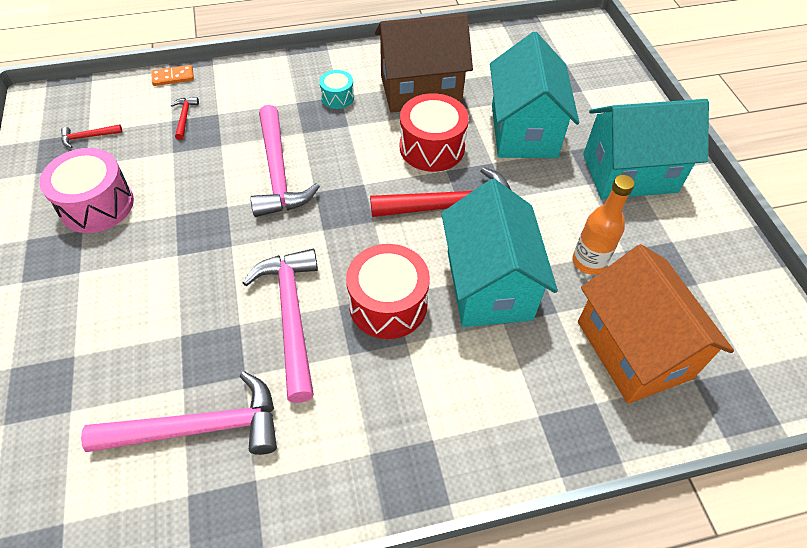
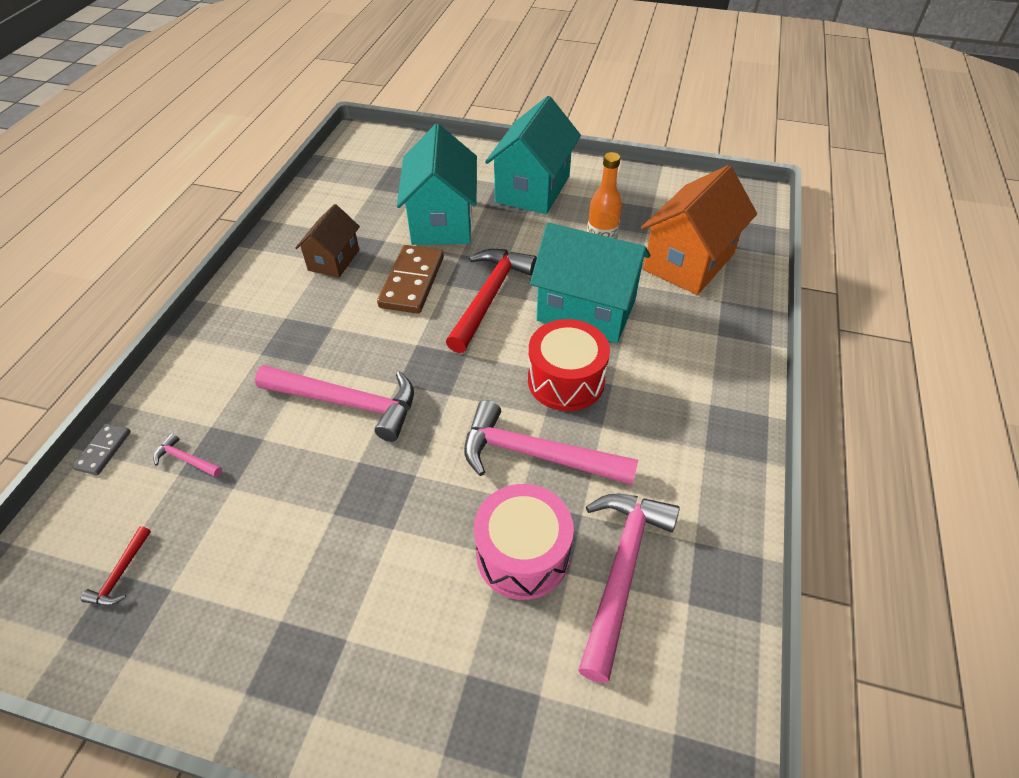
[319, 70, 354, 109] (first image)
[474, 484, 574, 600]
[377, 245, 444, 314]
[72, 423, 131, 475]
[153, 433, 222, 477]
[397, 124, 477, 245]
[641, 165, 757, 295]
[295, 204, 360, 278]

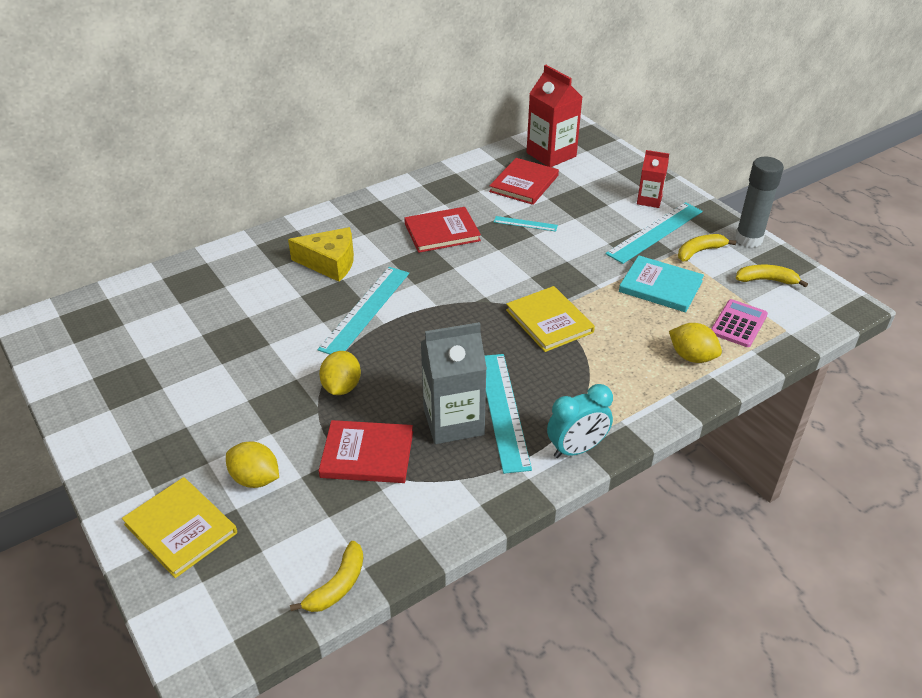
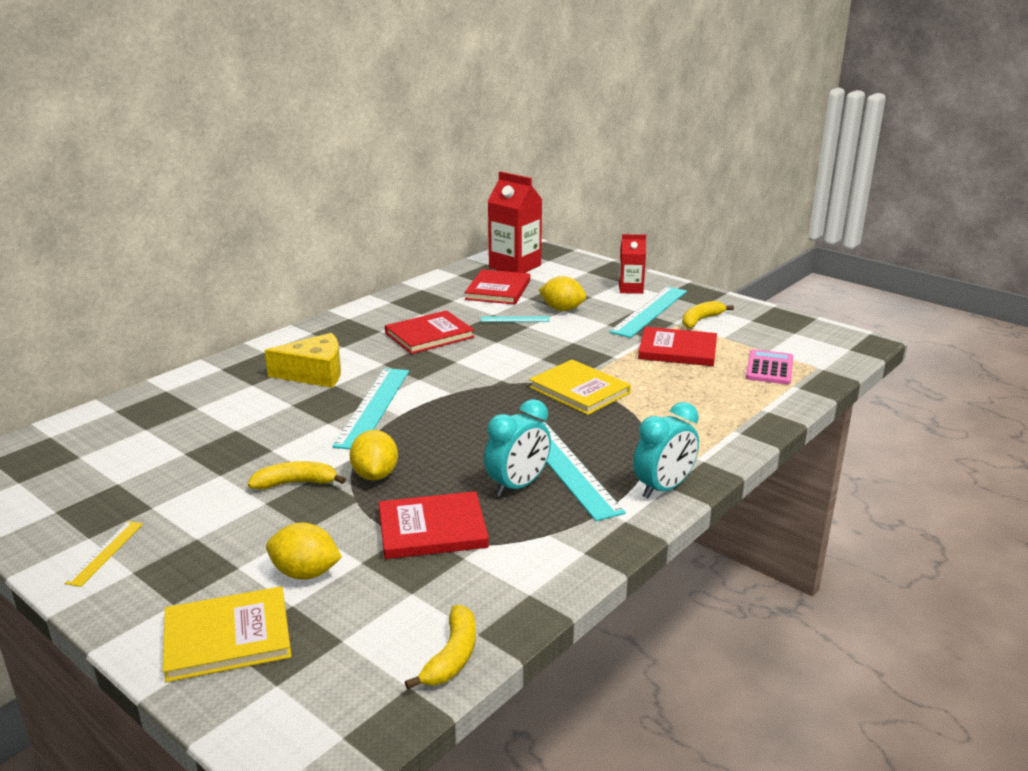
[735, 157, 784, 248] (first image)
[65, 521, 143, 587]
[539, 276, 586, 311]
[248, 461, 346, 490]
[484, 399, 551, 497]
[638, 327, 717, 366]
[163, 586, 292, 682]

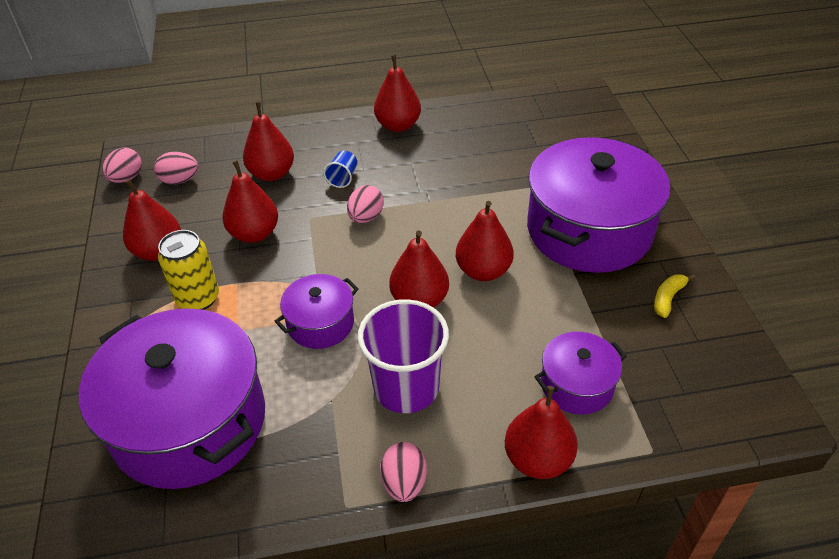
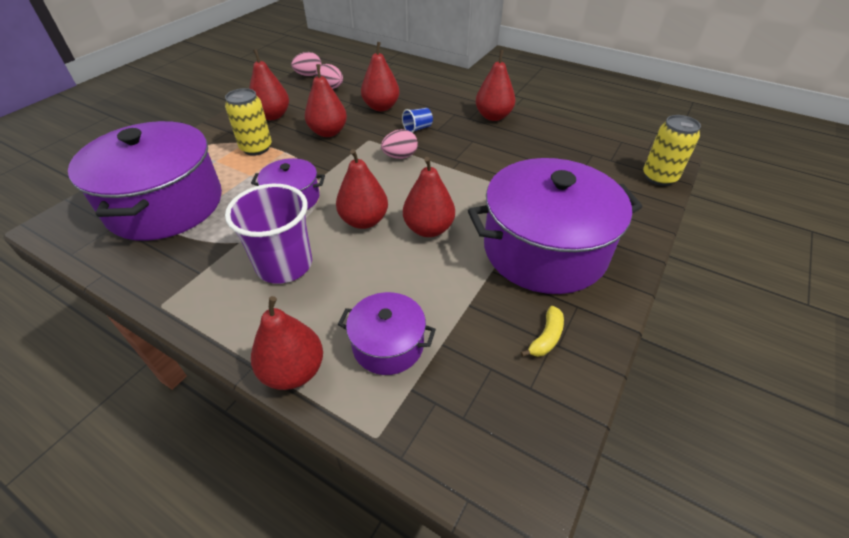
[380, 442, 427, 502] (first image)
[643, 115, 701, 186]
[520, 306, 564, 357]

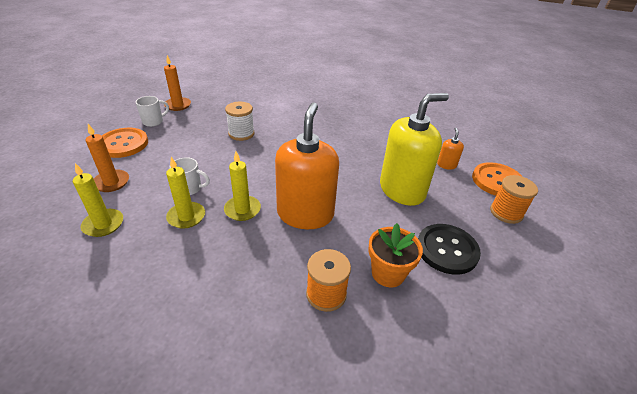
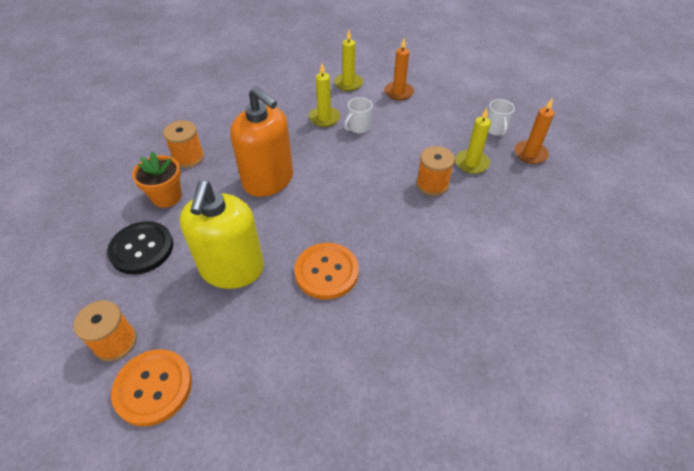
[437, 128, 464, 170] (first image)
[294, 243, 359, 300]
[455, 108, 491, 174]
[416, 146, 455, 196]

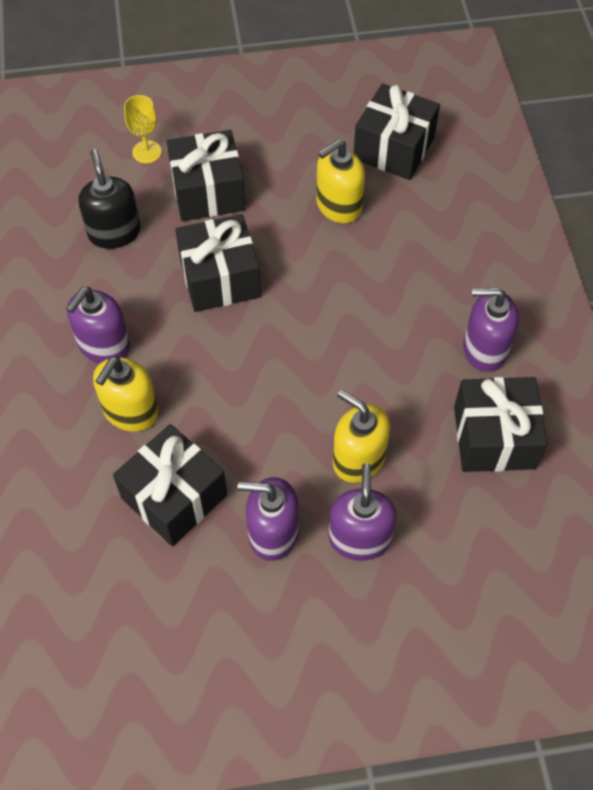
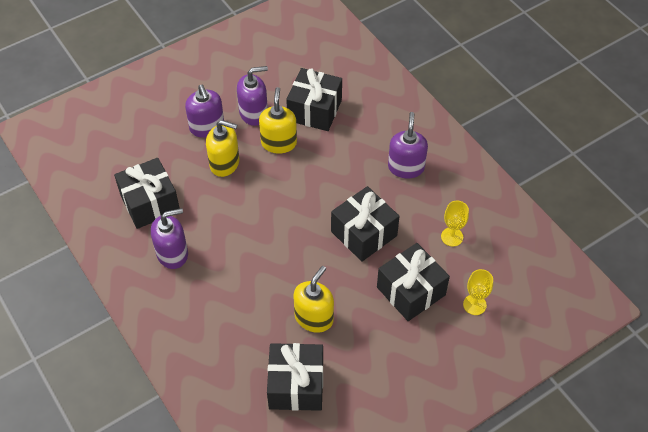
[259, 87, 297, 154]
[441, 201, 469, 246]

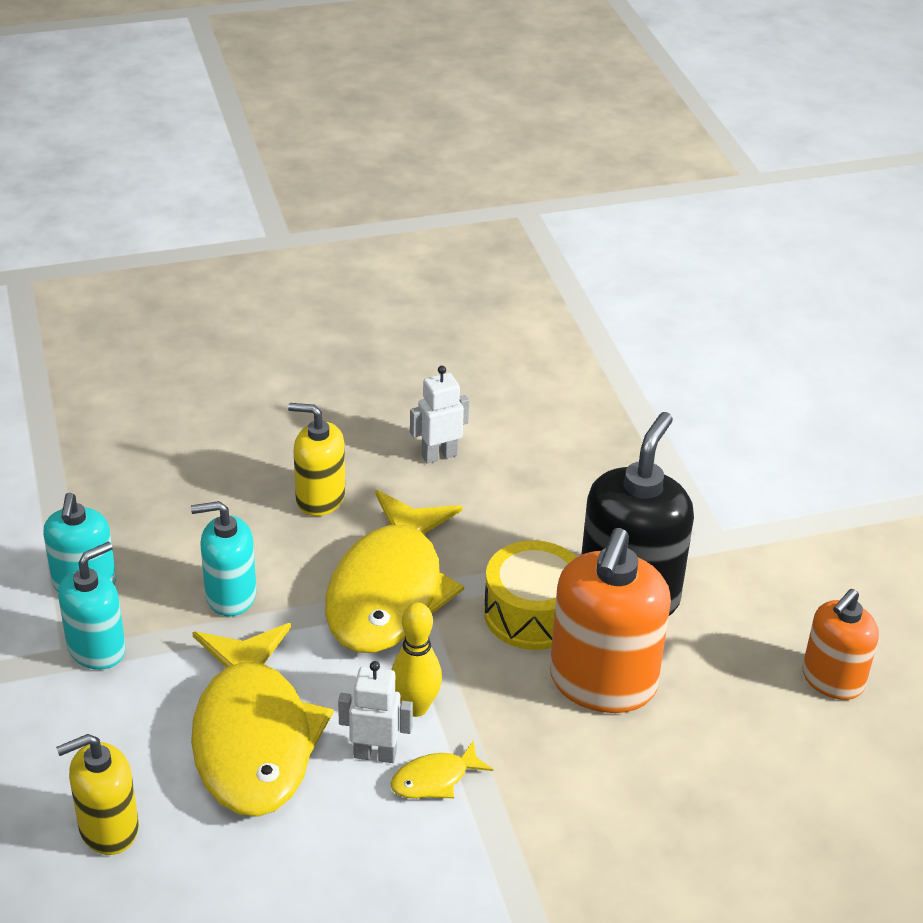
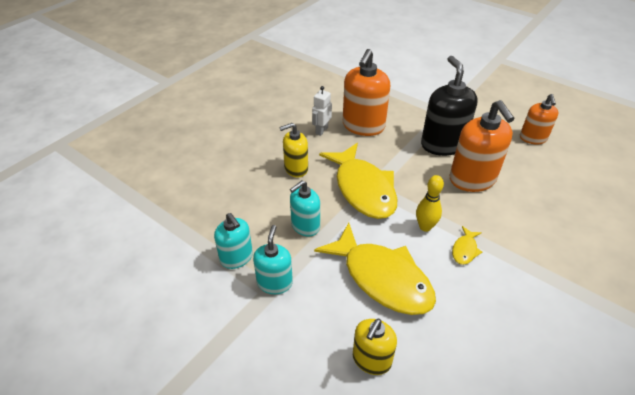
[338, 661, 413, 763] (first image)
[484, 540, 576, 650] (first image)
[343, 49, 390, 136]

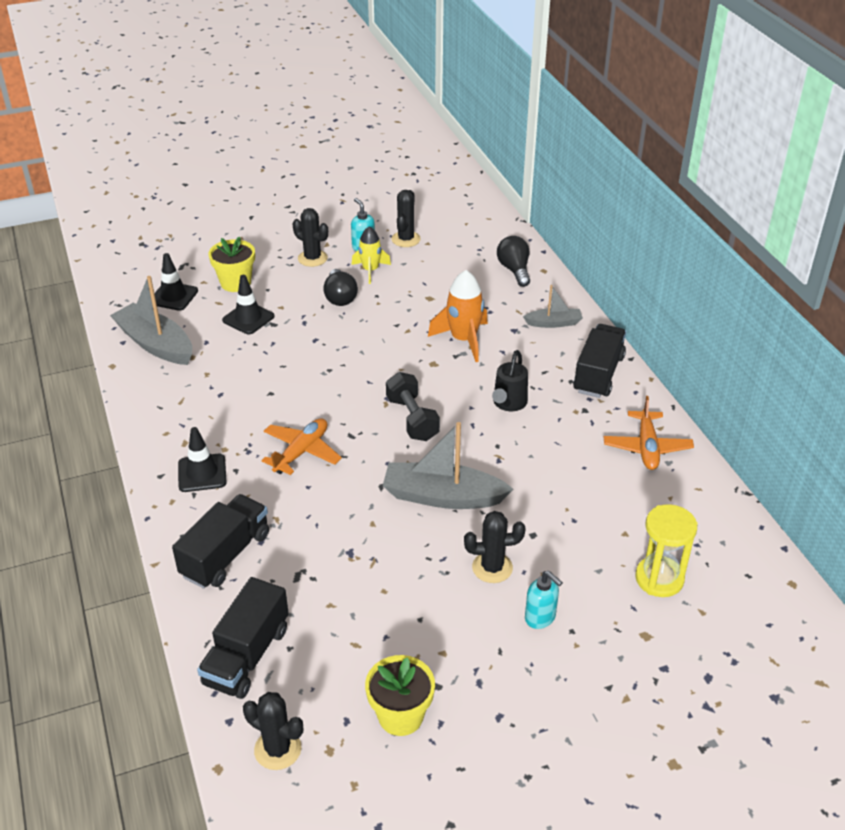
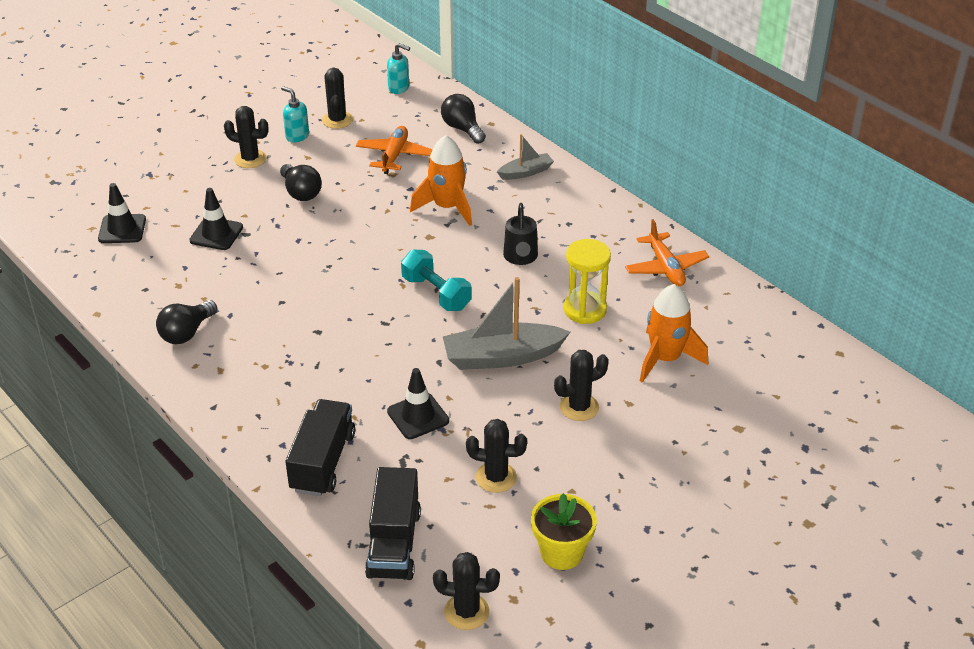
[110, 276, 192, 365] (first image)
[208, 237, 255, 292] (first image)
[352, 226, 391, 284] (first image)
[573, 324, 626, 398] (first image)
[156, 300, 217, 344]
[466, 419, 527, 493]
[640, 284, 708, 383]
[387, 368, 449, 439]
[356, 126, 433, 174]
[387, 43, 410, 94]
[564, 239, 611, 324]
[401, 249, 472, 311]

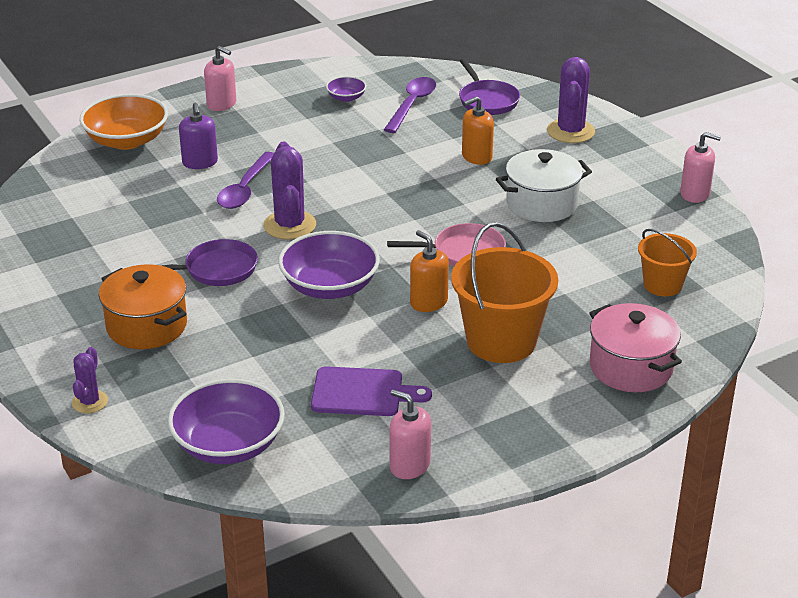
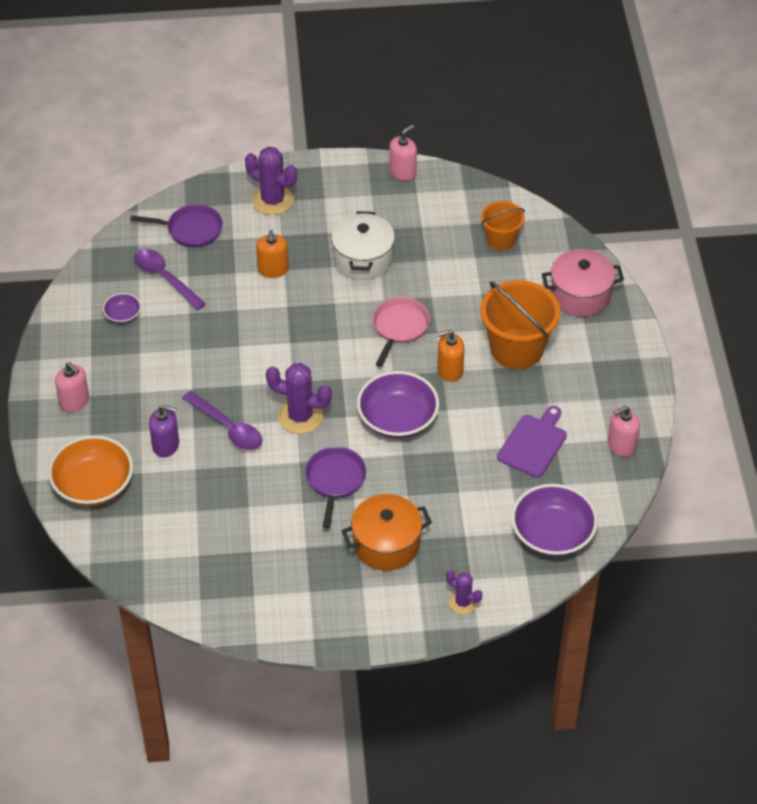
[55, 362, 89, 413]

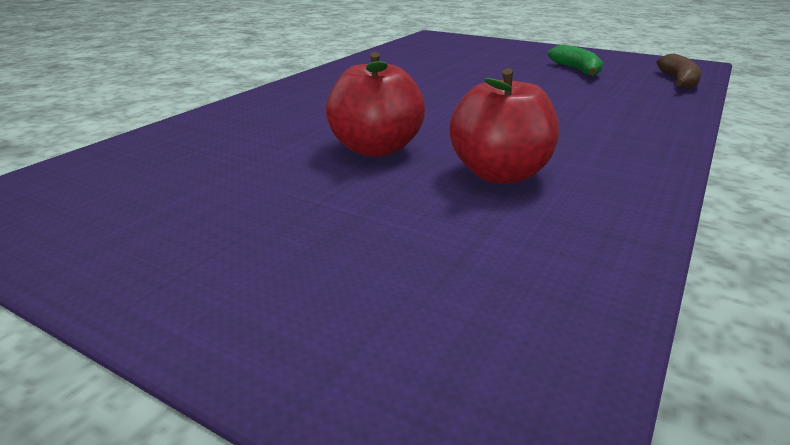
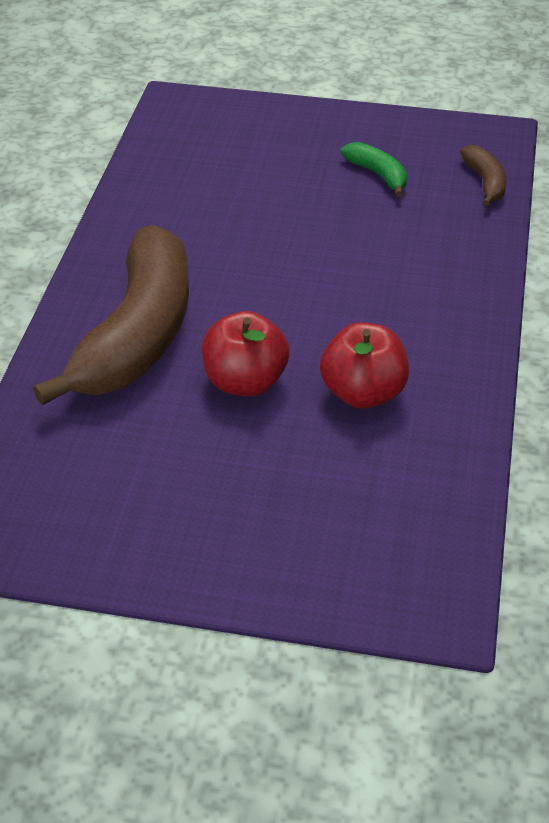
[33, 225, 189, 405]

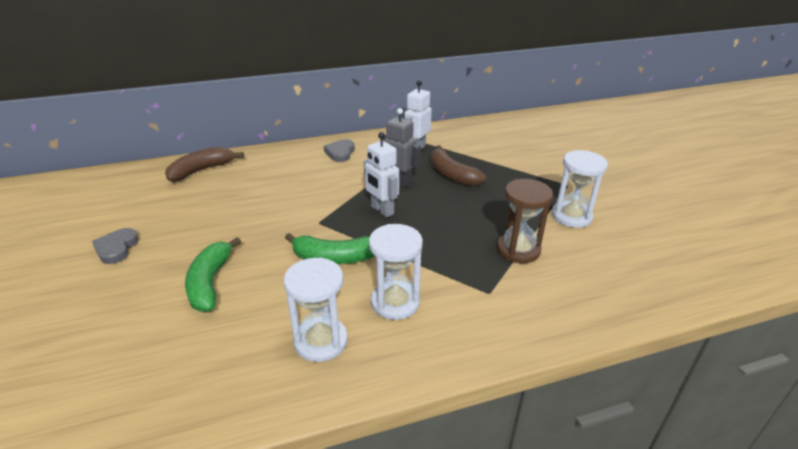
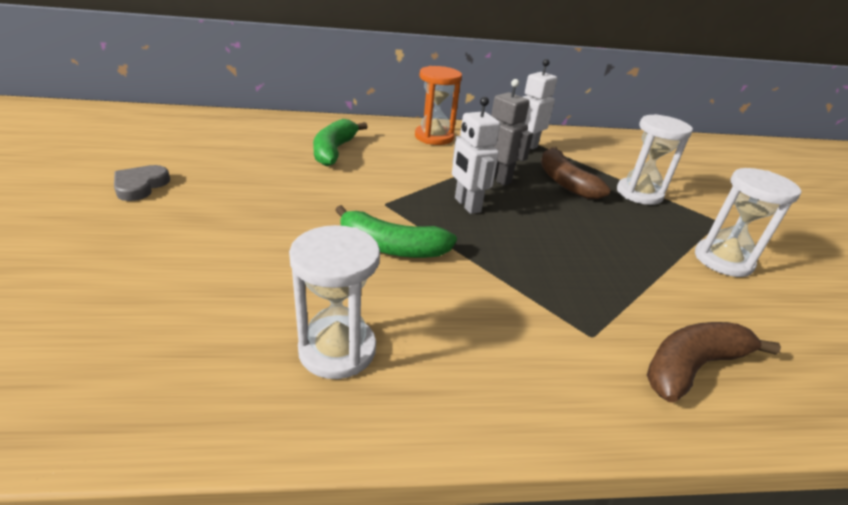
[497, 179, 553, 263] (first image)
[647, 322, 781, 403]
[313, 119, 368, 167]
[617, 114, 693, 205]
[415, 66, 462, 145]

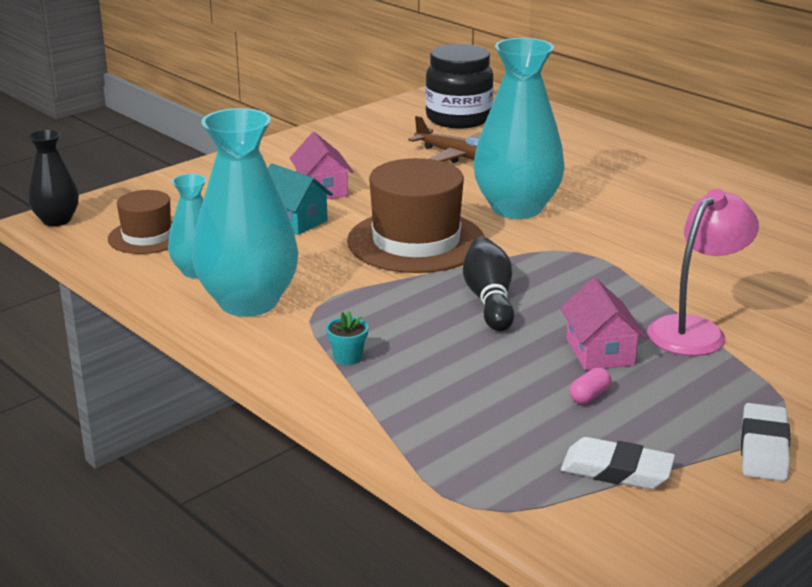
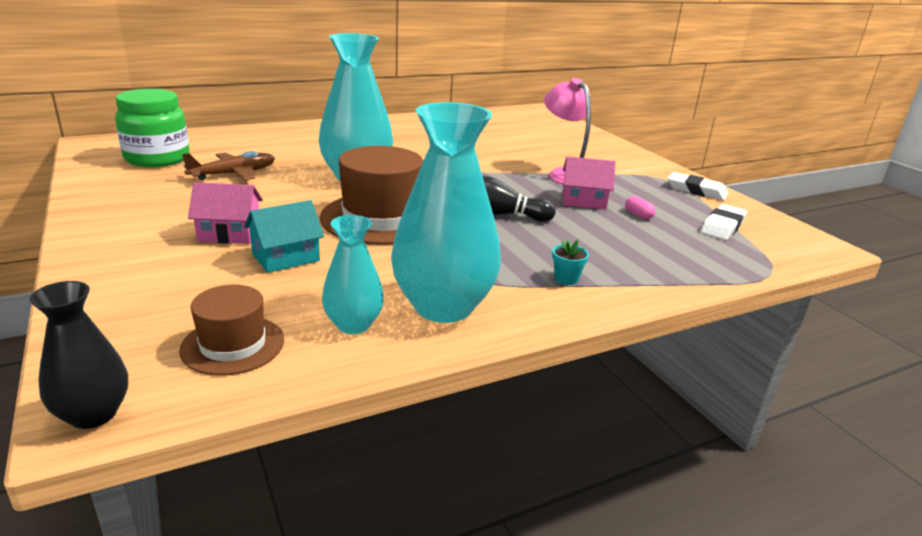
[115, 89, 190, 167]

